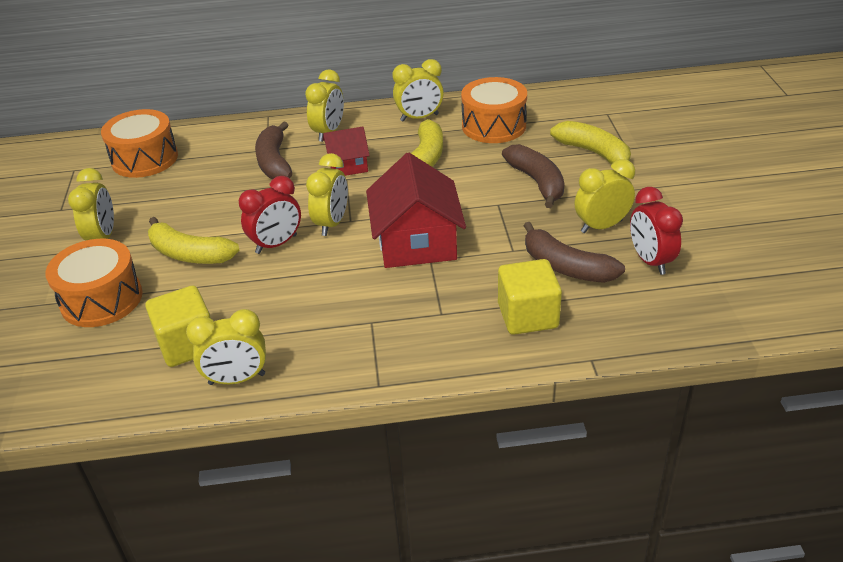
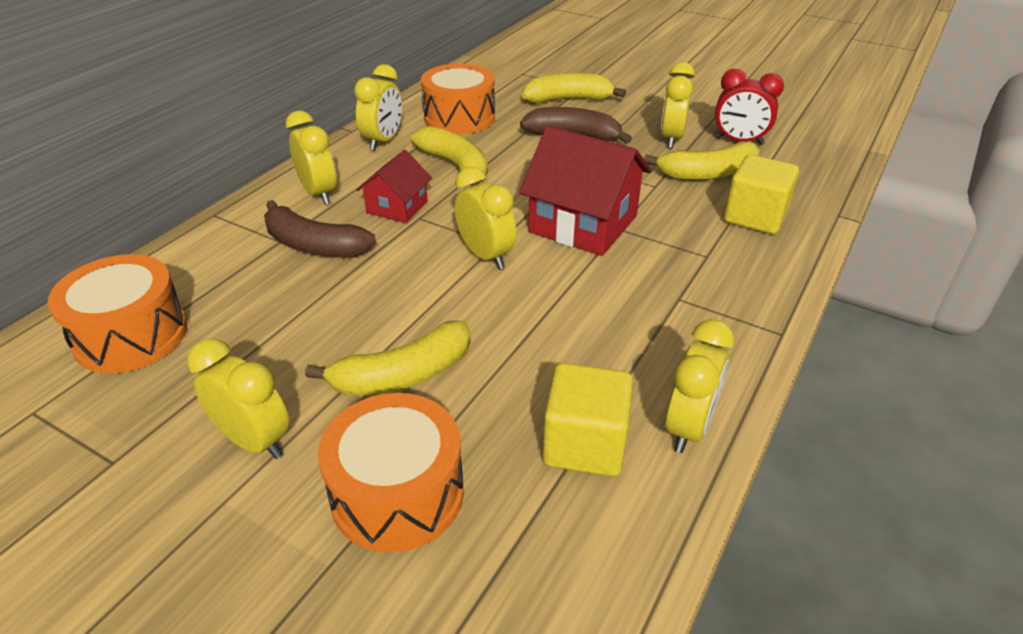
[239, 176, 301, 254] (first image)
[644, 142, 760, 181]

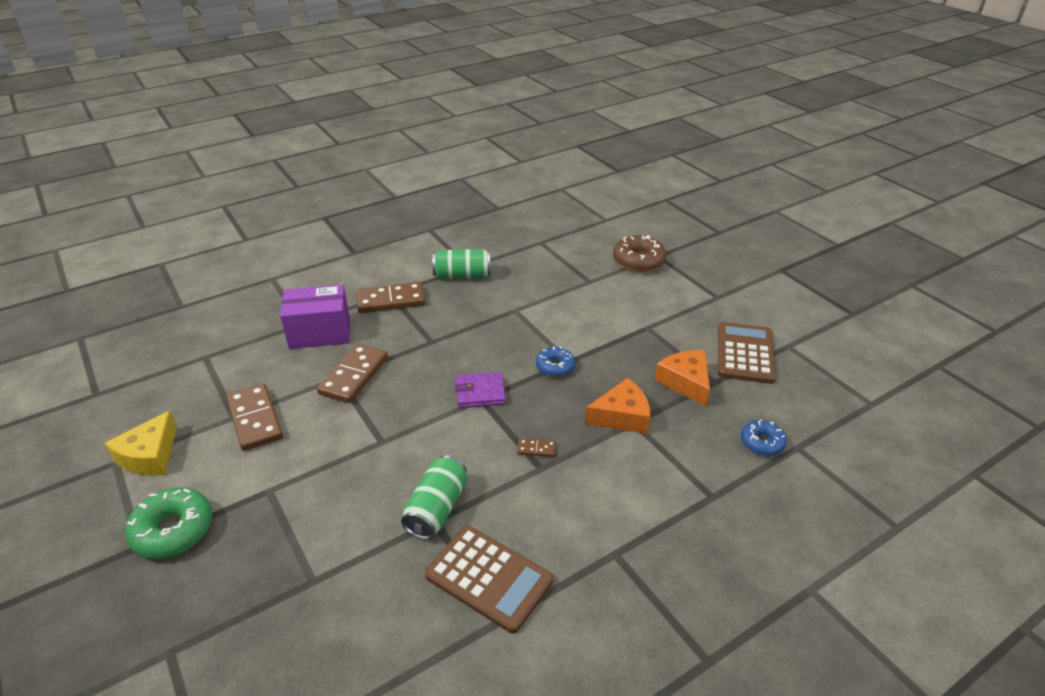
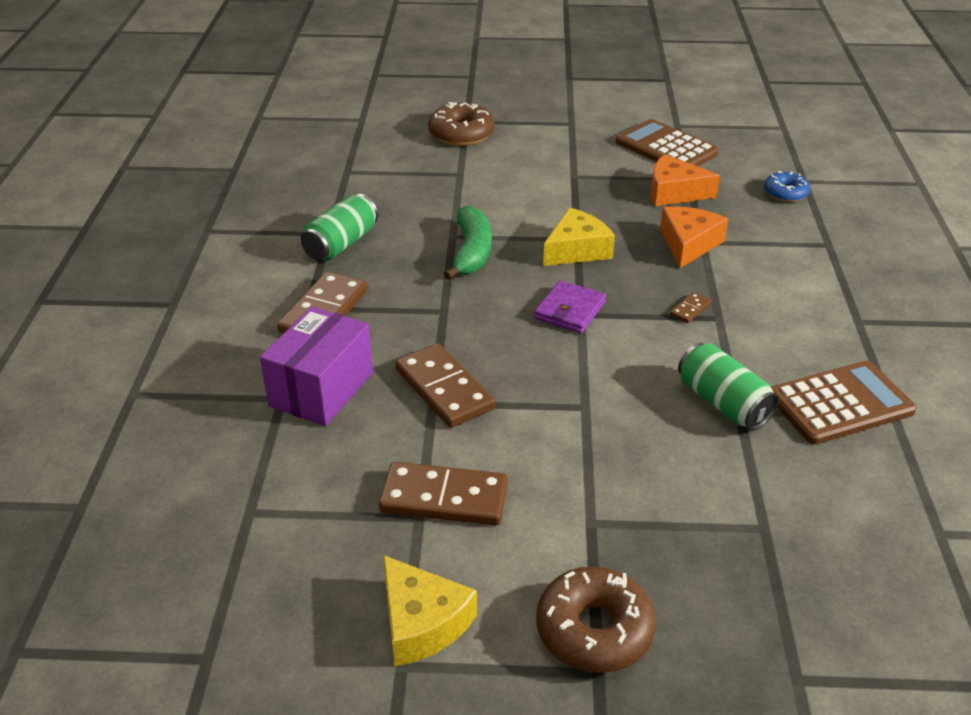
[444, 205, 492, 280]
[543, 208, 615, 266]
[536, 566, 656, 673]

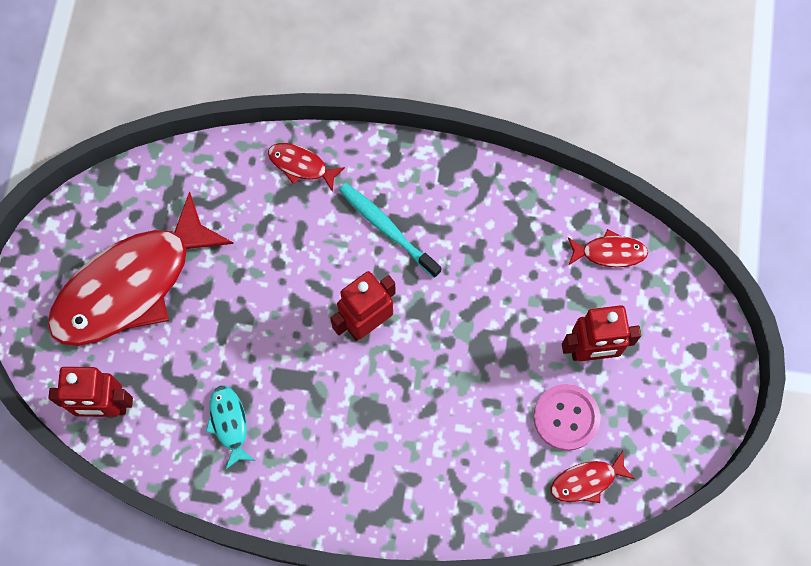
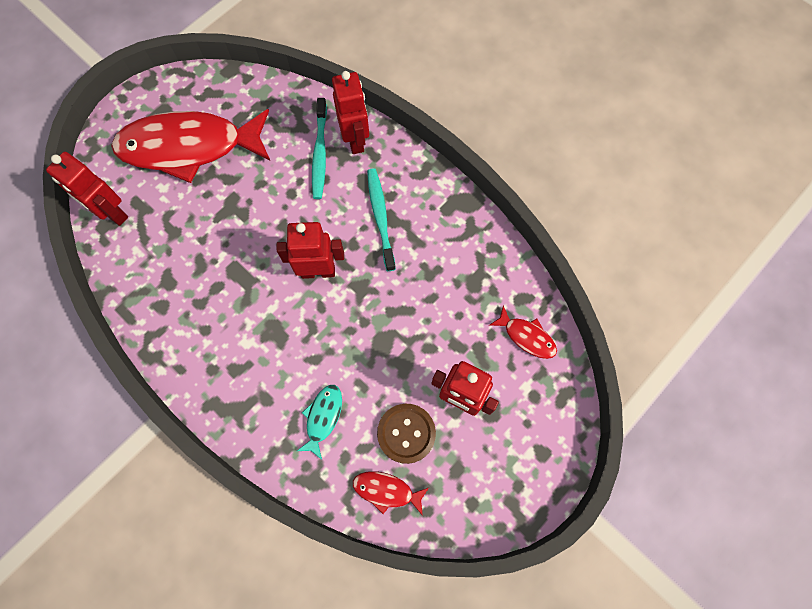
[312, 98, 327, 199]
[297, 385, 342, 460]
[332, 71, 369, 154]
[377, 404, 436, 464]

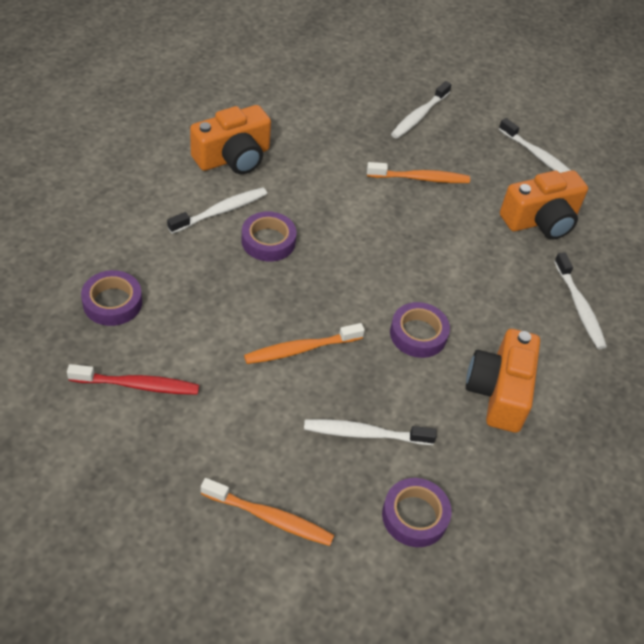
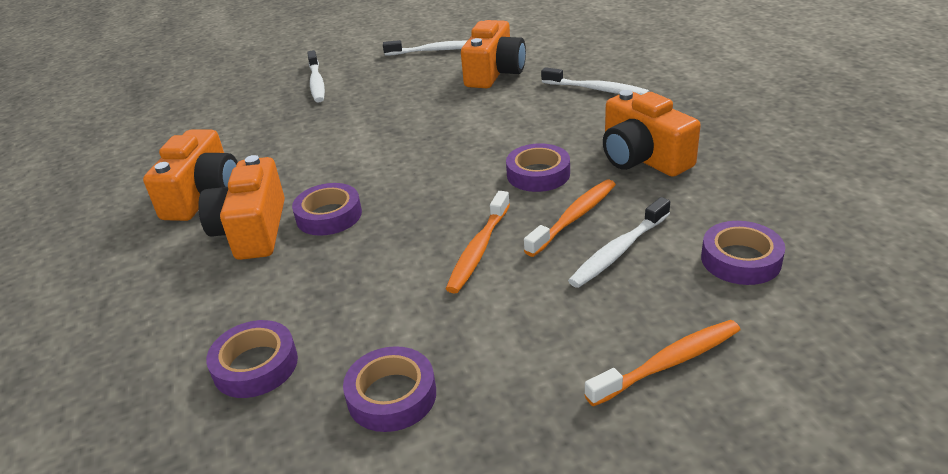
[524, 179, 616, 257]
[343, 346, 436, 432]
[198, 155, 285, 260]

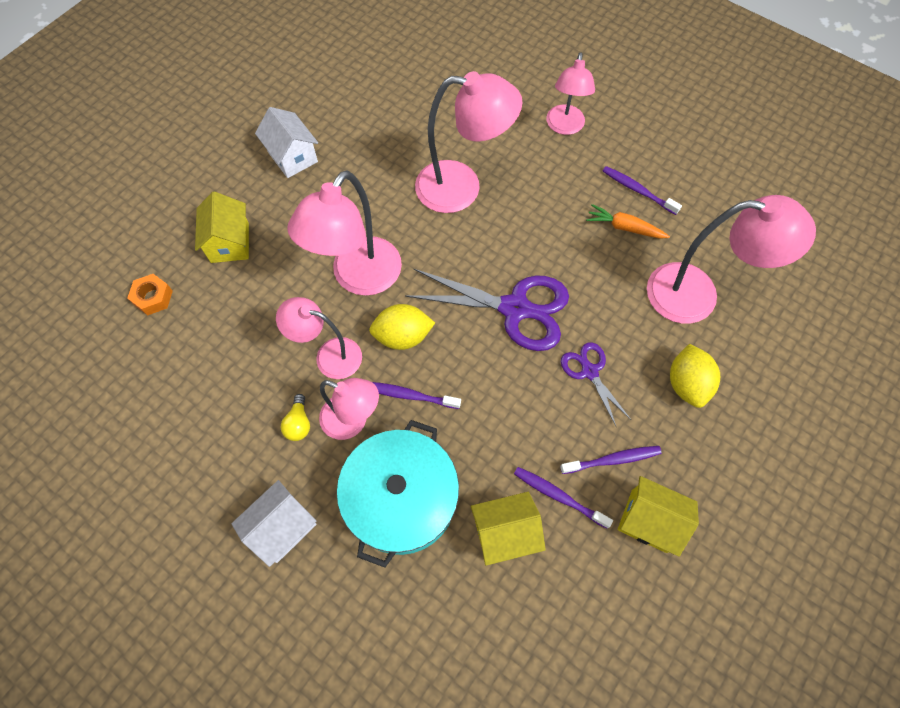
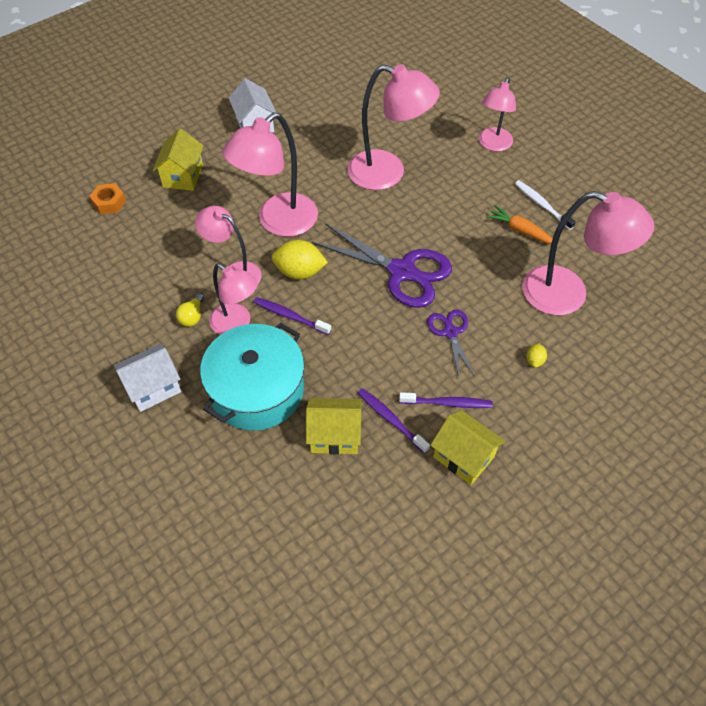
[515, 180, 576, 230]
[526, 343, 547, 368]

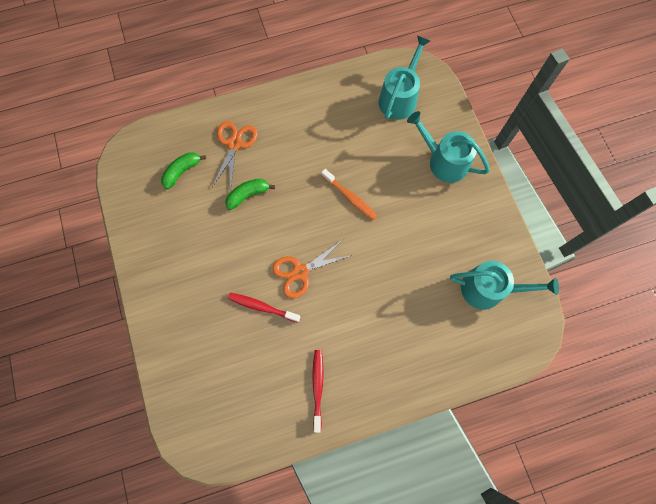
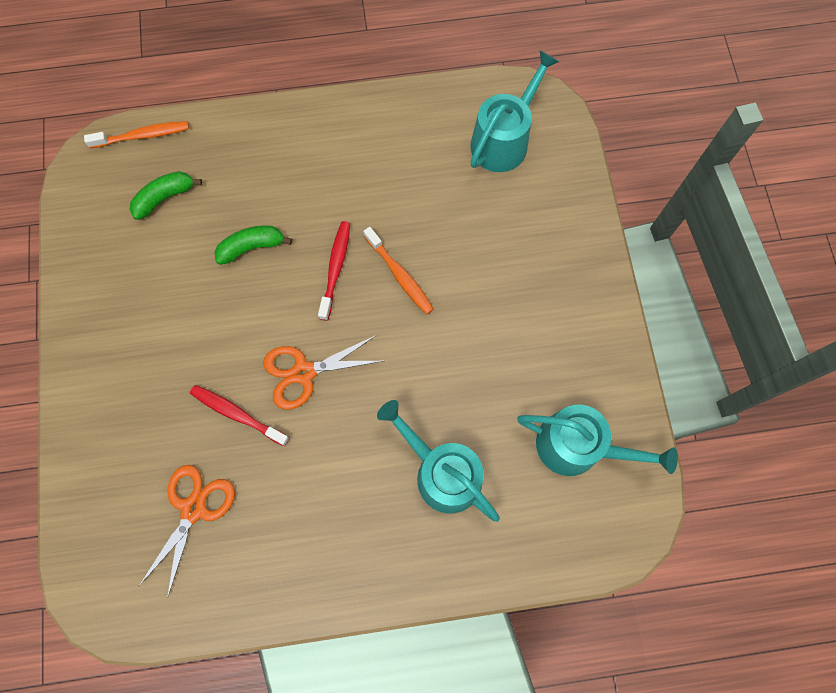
[84, 121, 189, 148]
[139, 465, 235, 599]
[318, 221, 350, 321]
[377, 400, 500, 522]

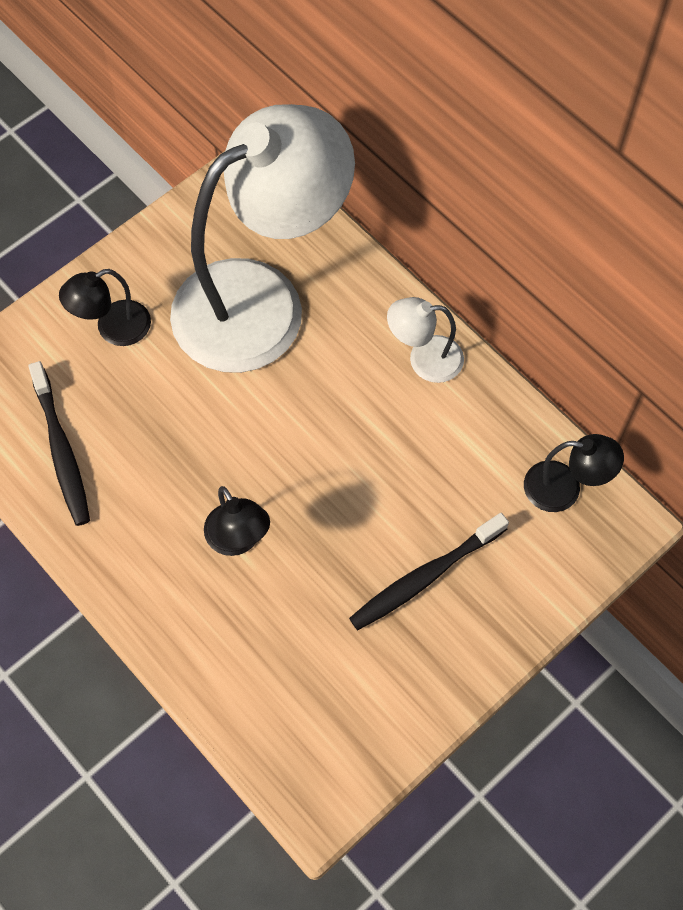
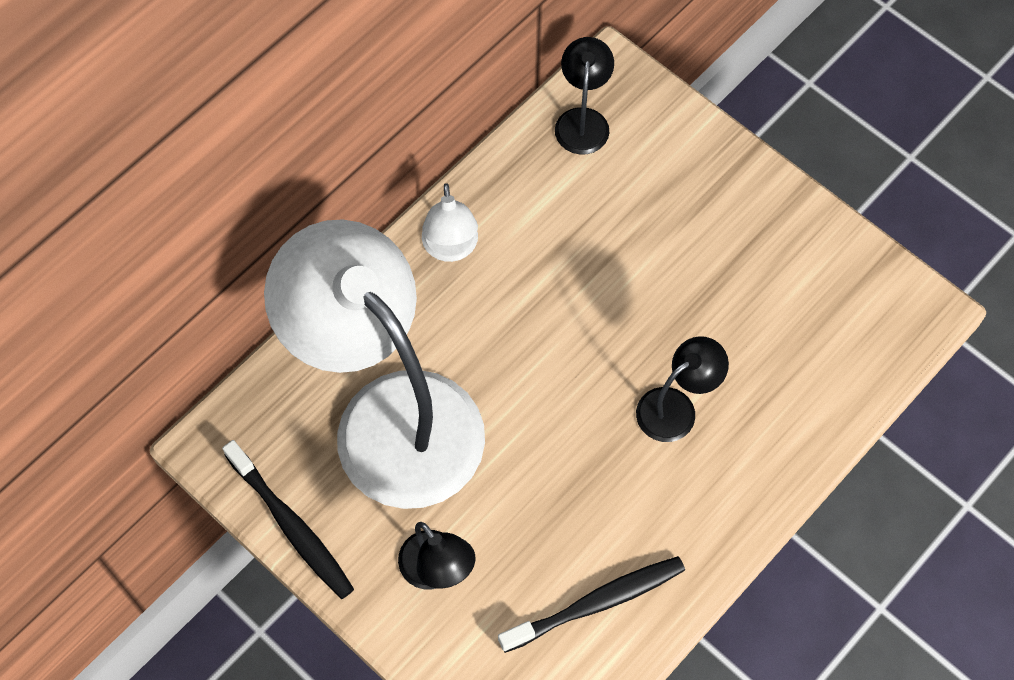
[222, 440, 354, 599]

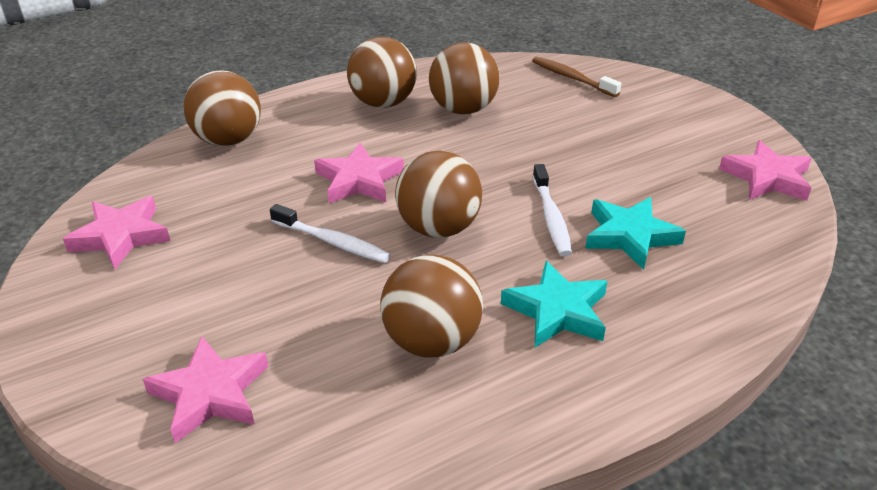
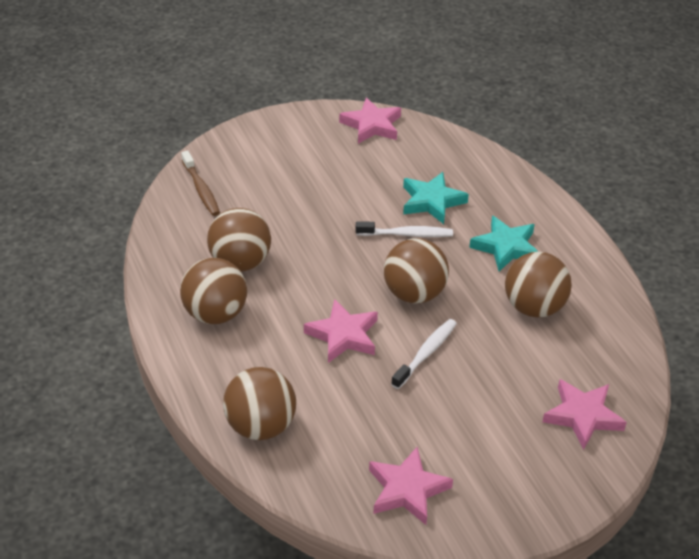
[181, 151, 220, 216]

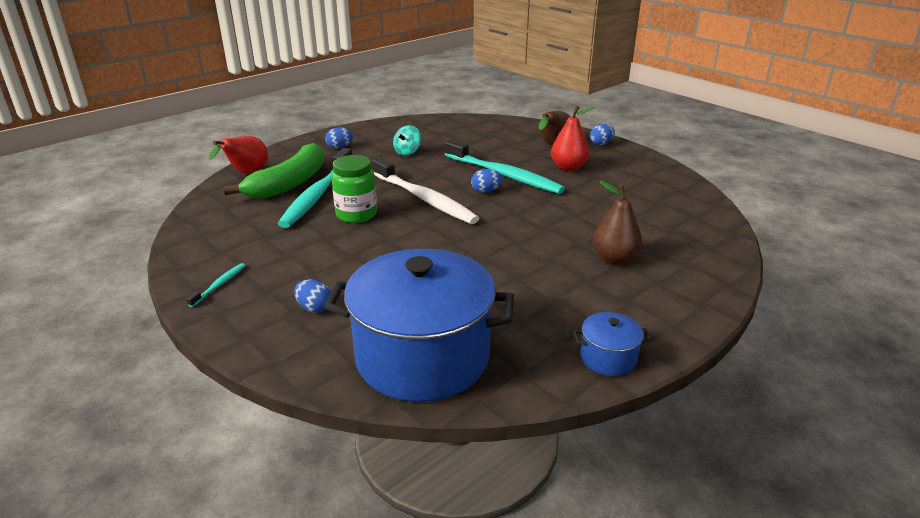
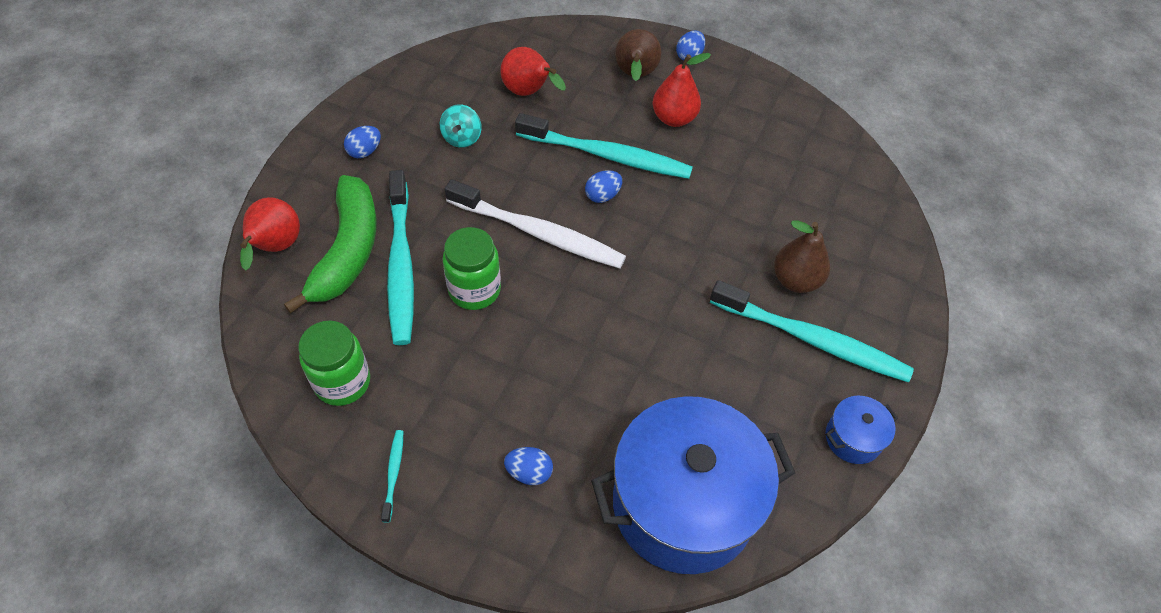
[298, 321, 370, 406]
[500, 47, 566, 96]
[710, 280, 914, 382]

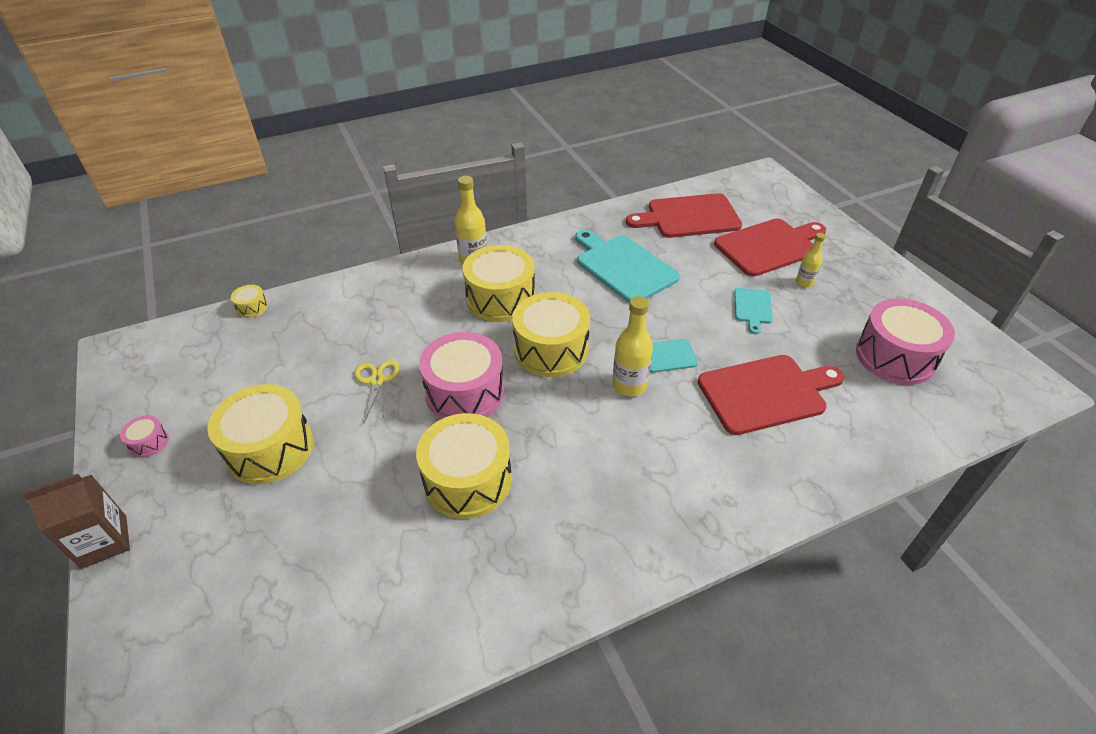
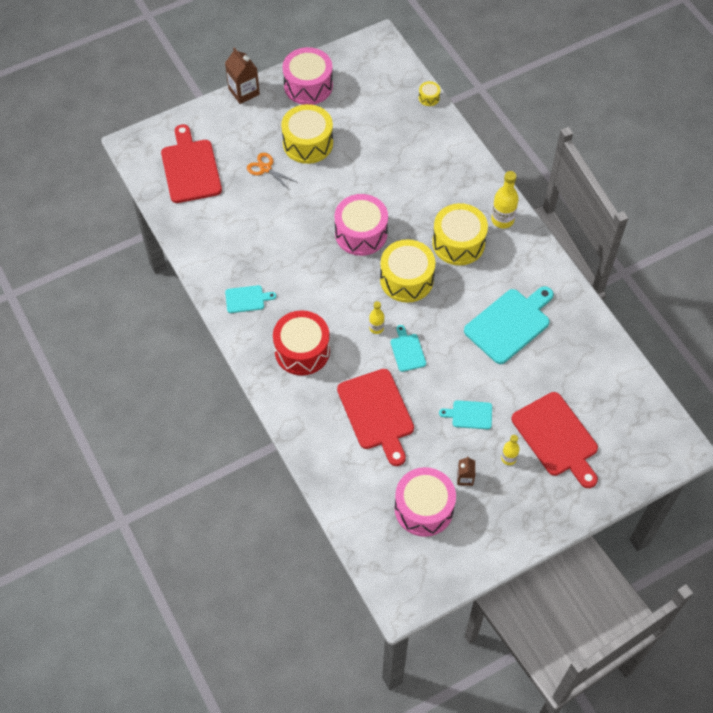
[354, 360, 399, 423] (first image)
[416, 413, 512, 519] (first image)
[225, 285, 276, 313]
[247, 153, 298, 191]
[273, 310, 330, 376]
[457, 456, 475, 486]
[161, 124, 222, 203]
[282, 47, 333, 105]
[369, 301, 384, 334]

